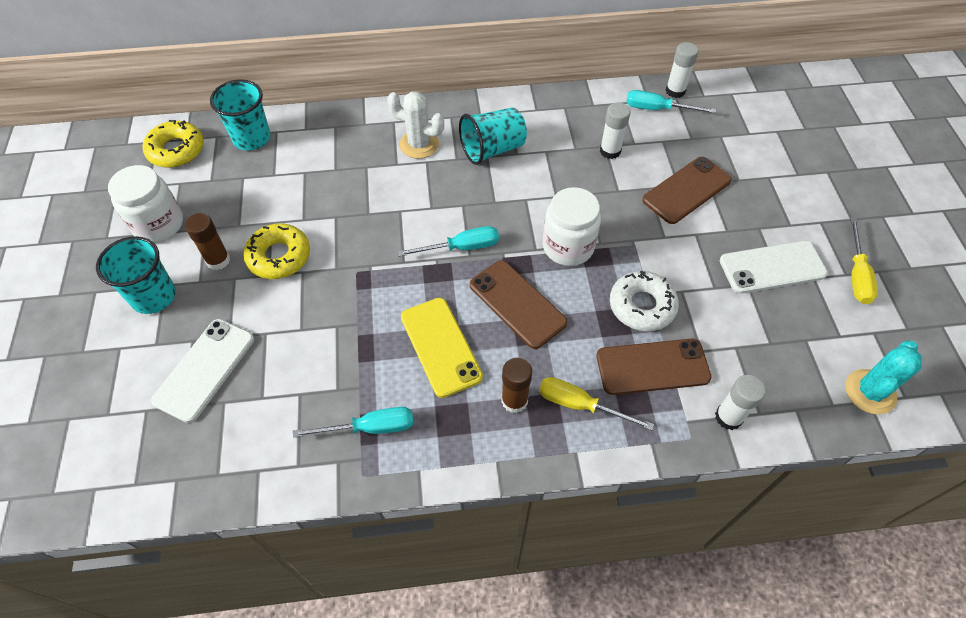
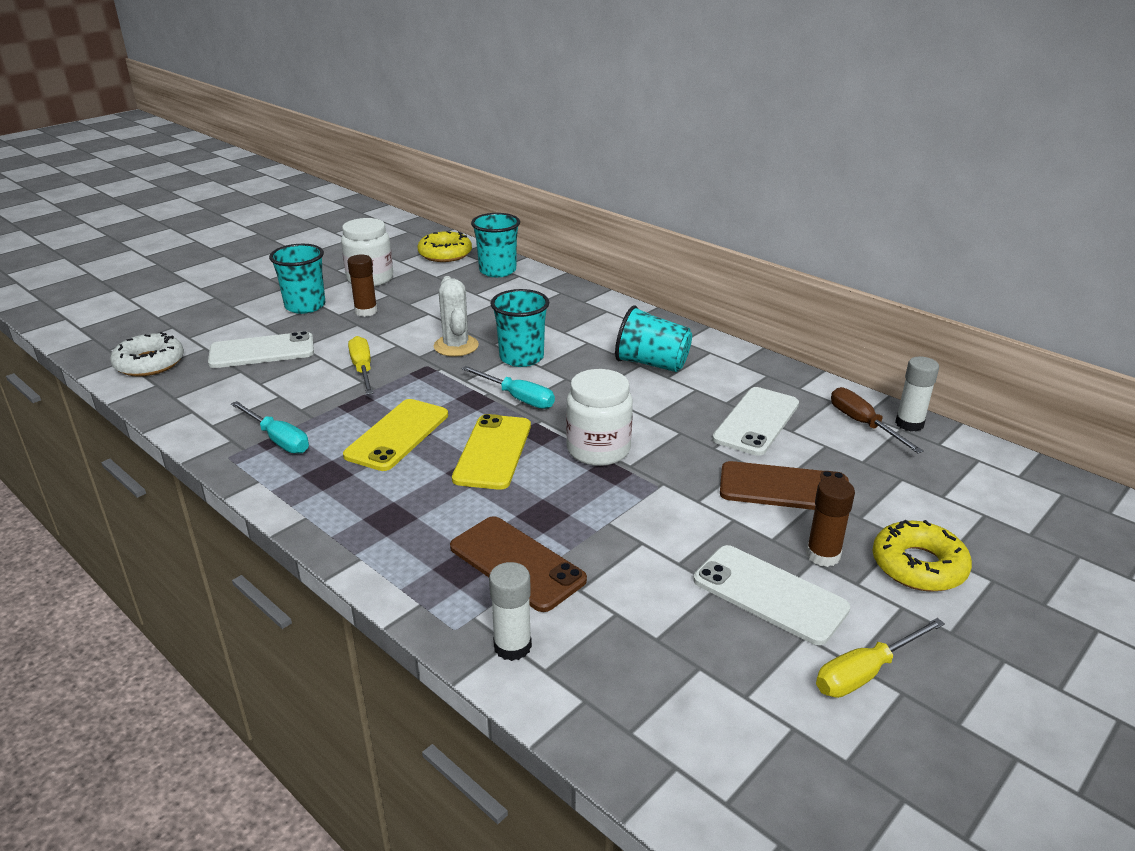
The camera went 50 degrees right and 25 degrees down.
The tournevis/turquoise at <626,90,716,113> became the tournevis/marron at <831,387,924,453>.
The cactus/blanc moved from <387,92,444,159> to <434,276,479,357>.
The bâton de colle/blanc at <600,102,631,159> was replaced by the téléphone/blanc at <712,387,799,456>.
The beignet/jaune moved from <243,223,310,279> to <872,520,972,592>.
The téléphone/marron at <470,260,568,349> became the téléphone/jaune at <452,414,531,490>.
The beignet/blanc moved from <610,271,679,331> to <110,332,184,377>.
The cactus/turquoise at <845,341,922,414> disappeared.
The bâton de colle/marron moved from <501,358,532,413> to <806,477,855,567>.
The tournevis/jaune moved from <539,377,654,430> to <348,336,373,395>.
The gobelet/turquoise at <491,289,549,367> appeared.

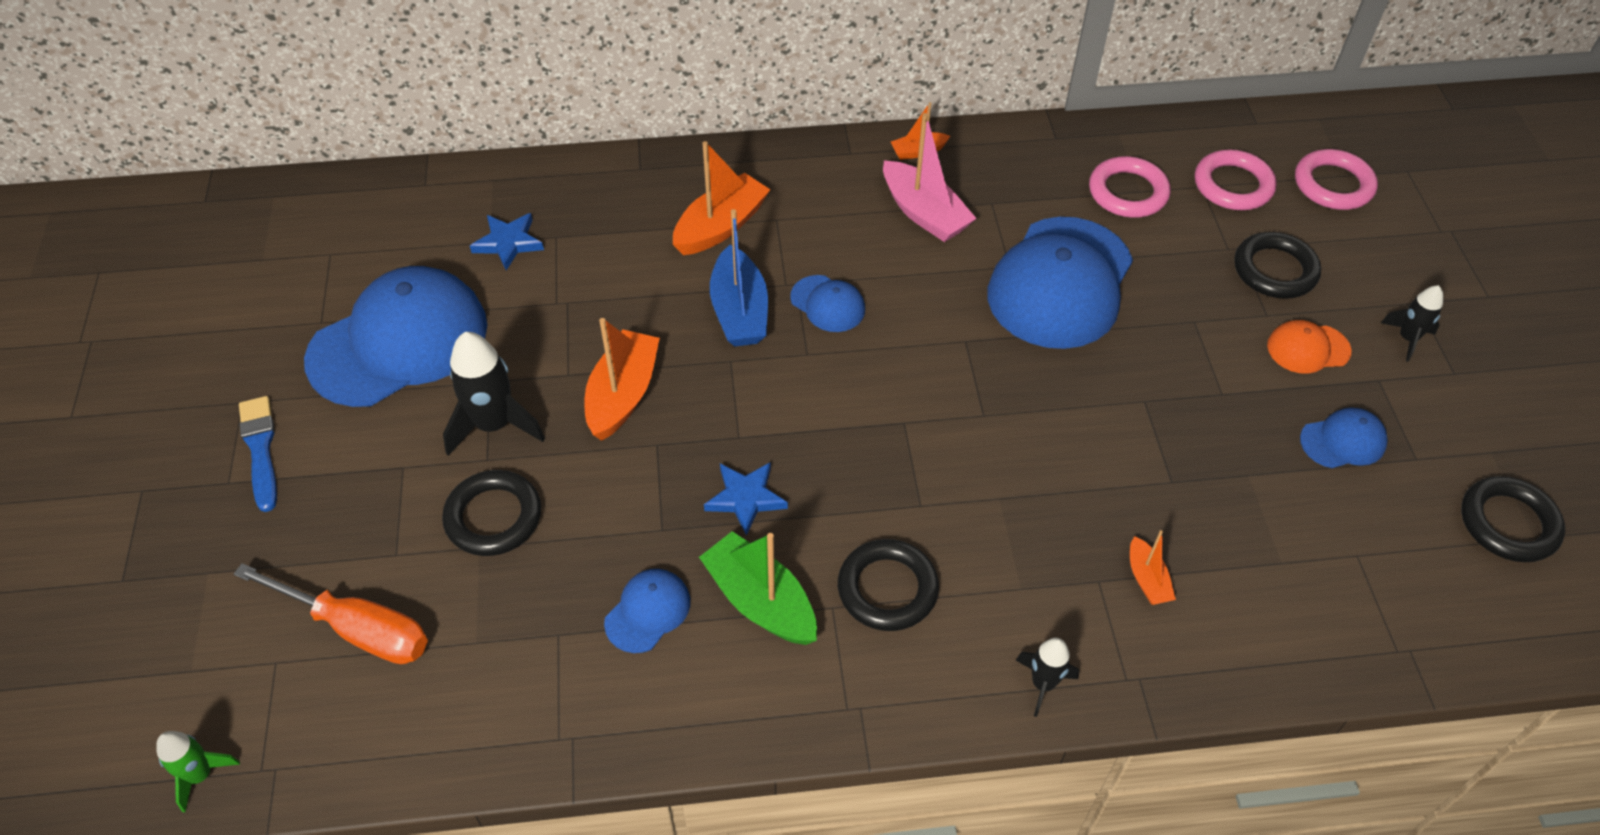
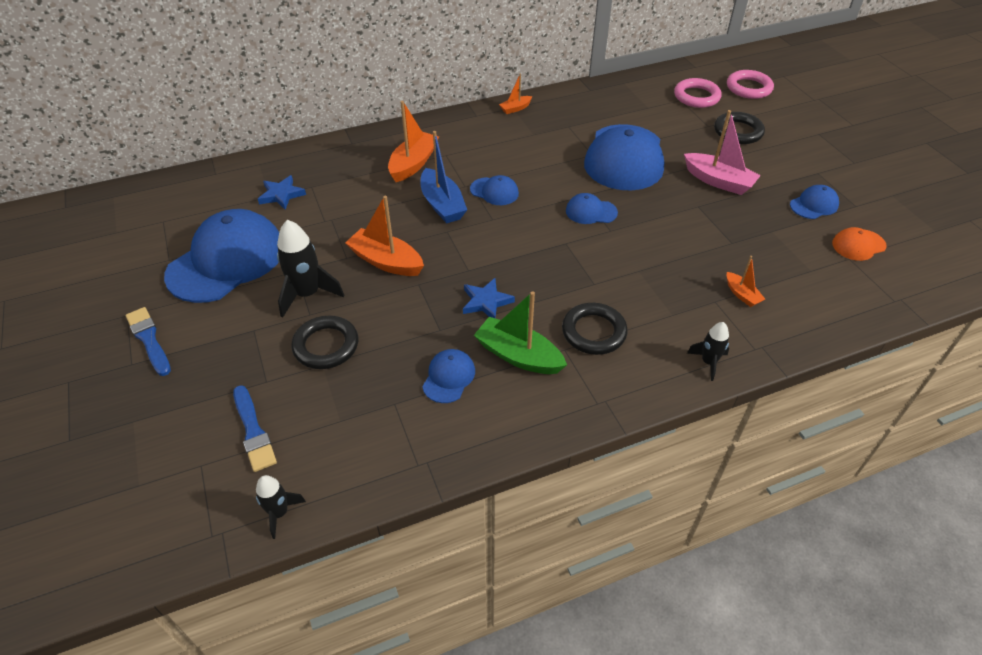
The camera went 15 degrees left and 5 degrees down.
The bateau/rose moved from <883,113,977,242> to <684,110,761,195>.
The anneau/rose at <1089,156,1170,218> disappeared.
The fusée/noir moved from <1381,285,1443,362> to <256,475,306,539>.
The bateau/orange at <585,318,660,441> turned 60 degrees counterclockwise.
The casquette/orange moved from <1267,320,1352,374> to <832,227,886,261>.
The anneau/noir at <1461,476,1565,562> disappeared.
The tournevis/orange at <234,563,428,664> was replaced by the pinceau/bleu at <233,385,277,472>.
The fusée/vert at <156,731,240,812> disappeared.
The casquette/bleu at <566,193,618,224> appeared.

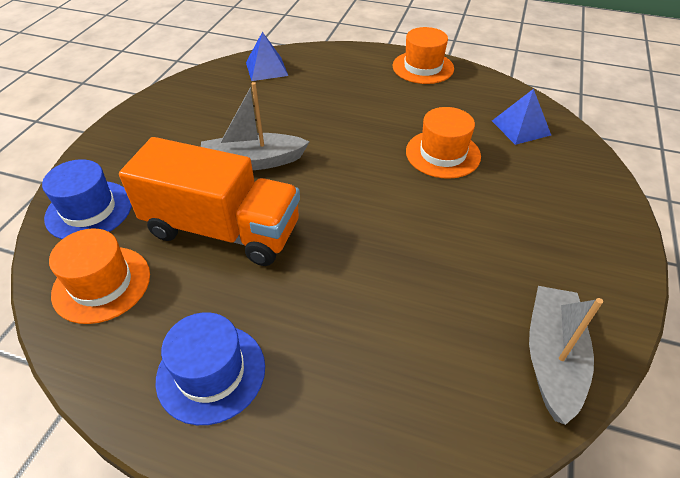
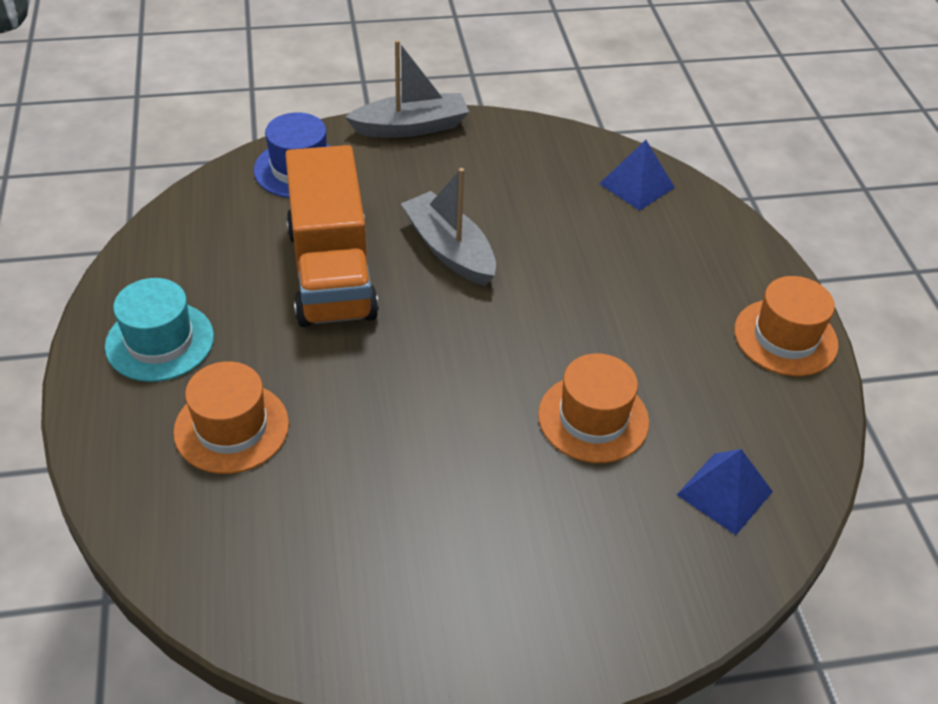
The camera went 60 degrees right and 0 degrees up.
The chapeau/orange moved from <49,228,150,324> to <173,361,289,474>.
The bateau/gris moved from <529,286,603,425> to <345,40,469,138>.
The chapeau/bleu at <156,312,265,425> became the chapeau/turquoise at <105,278,214,382>.

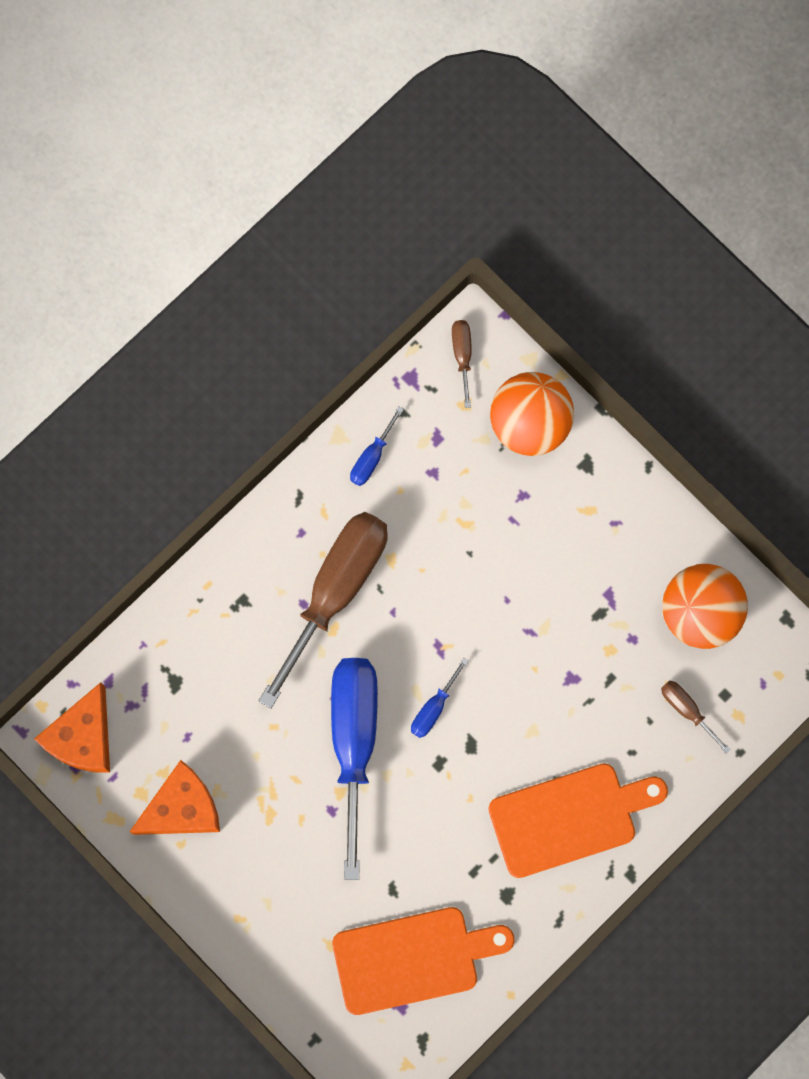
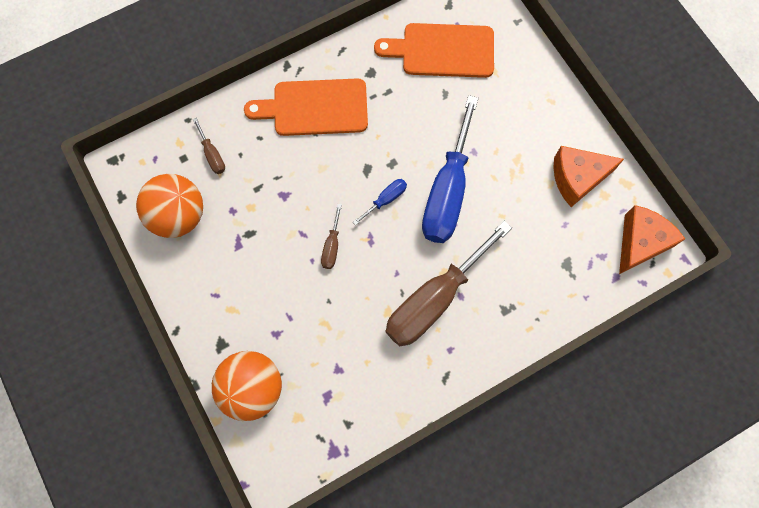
The camera went 165 degrees left and 5 degrees down.
The tournevis/marron moved from <452,320,472,408> to <321,204,342,269>.
The tournevis/bleu at <350,407,404,486> disappeared.

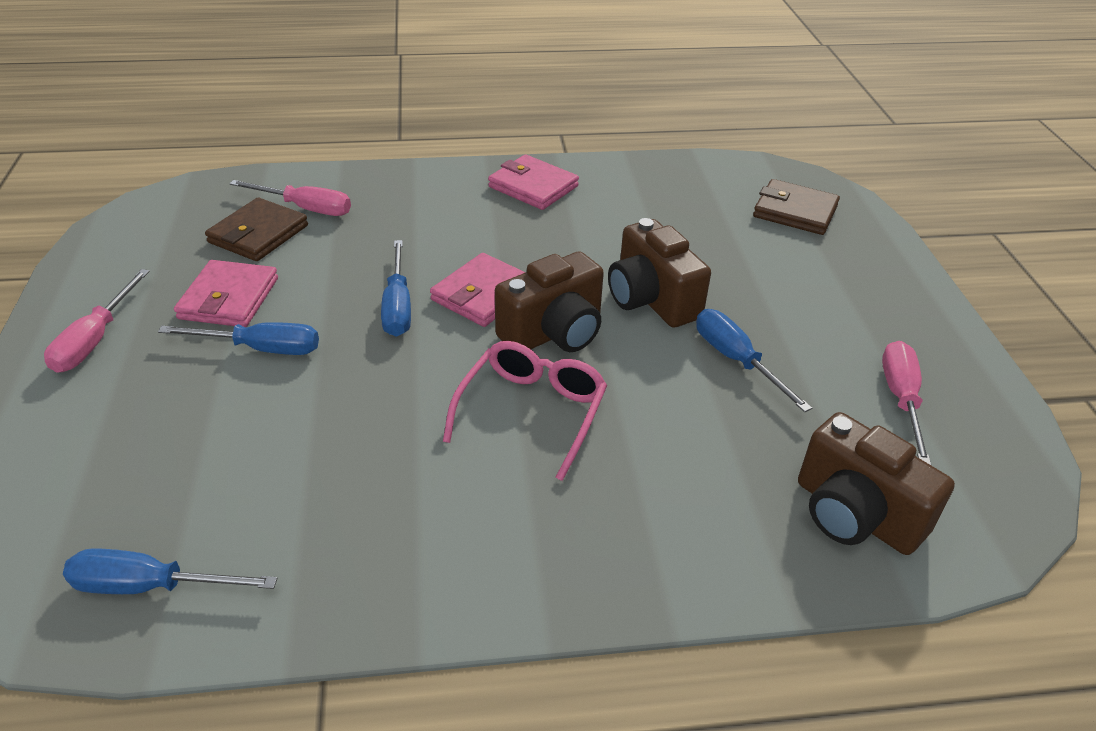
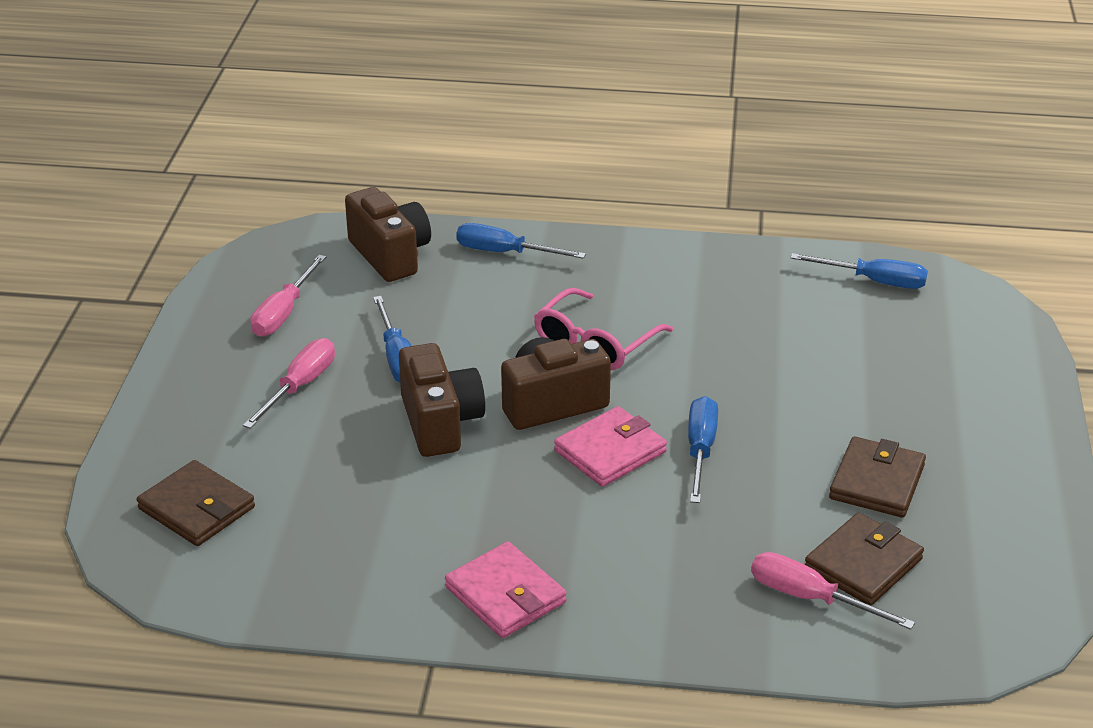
The camera went 165 degrees left and 5 degrees down.
The portefeuille/rose at <174,260,278,327> became the portefeuille/marron at <829,436,926,518>.
The tournevis/rose moved from <44,269,150,373> to <243,338,335,429>.
The tournevis/bleu moved from <158,322,319,355> to <456,223,586,259>.

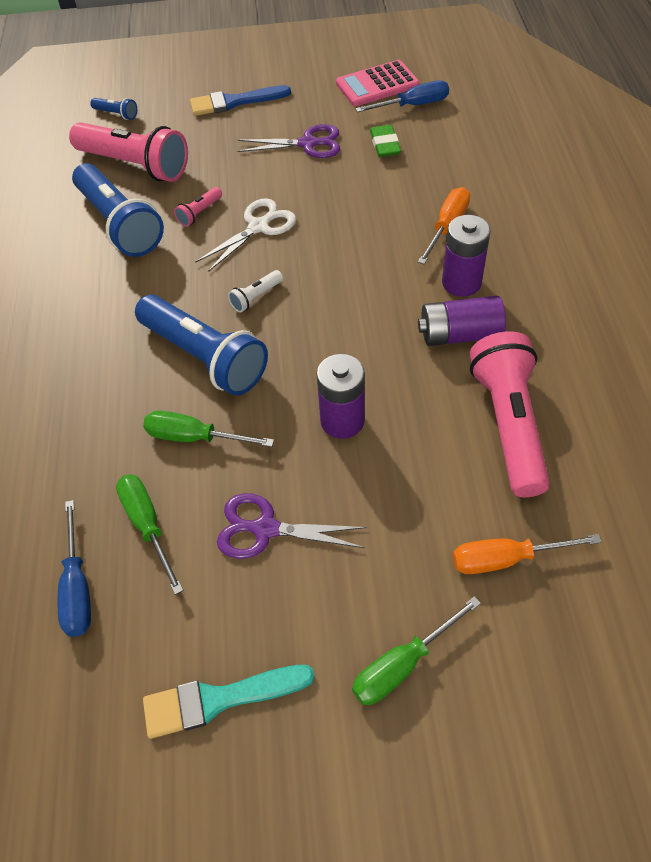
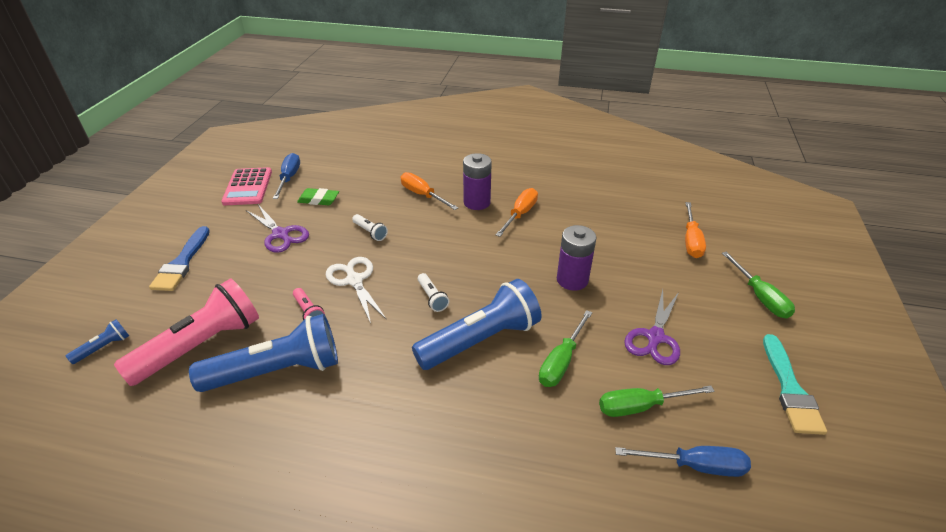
The camera went 75 degrees left and 15 degrees down.
The ciseaux/violet at <237,124,340,158> turned 120 degrees clockwise.
The pile/violet at <418,296,506,346> was replaced by the tournevis/orange at <495,188,538,237>.
The lampe de poche/rose at <470,331,550,497> disappeared.
The lampe de poche/blanc at <352,214,388,241> appeared.

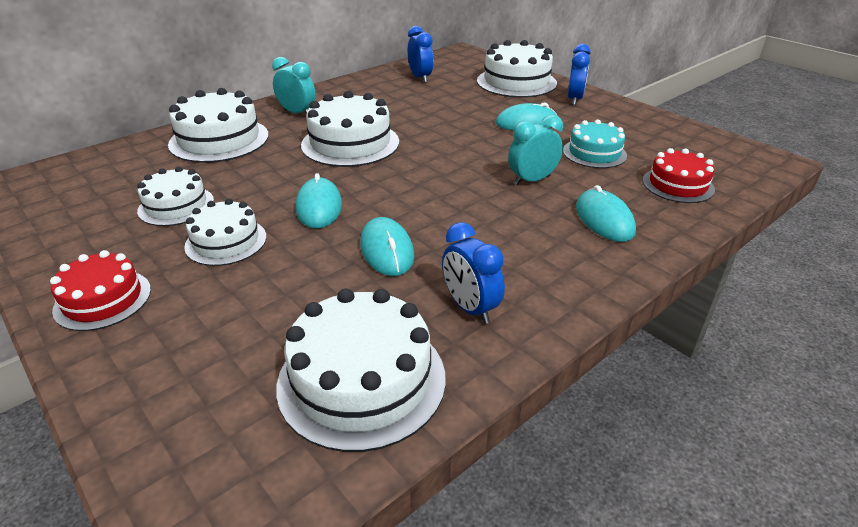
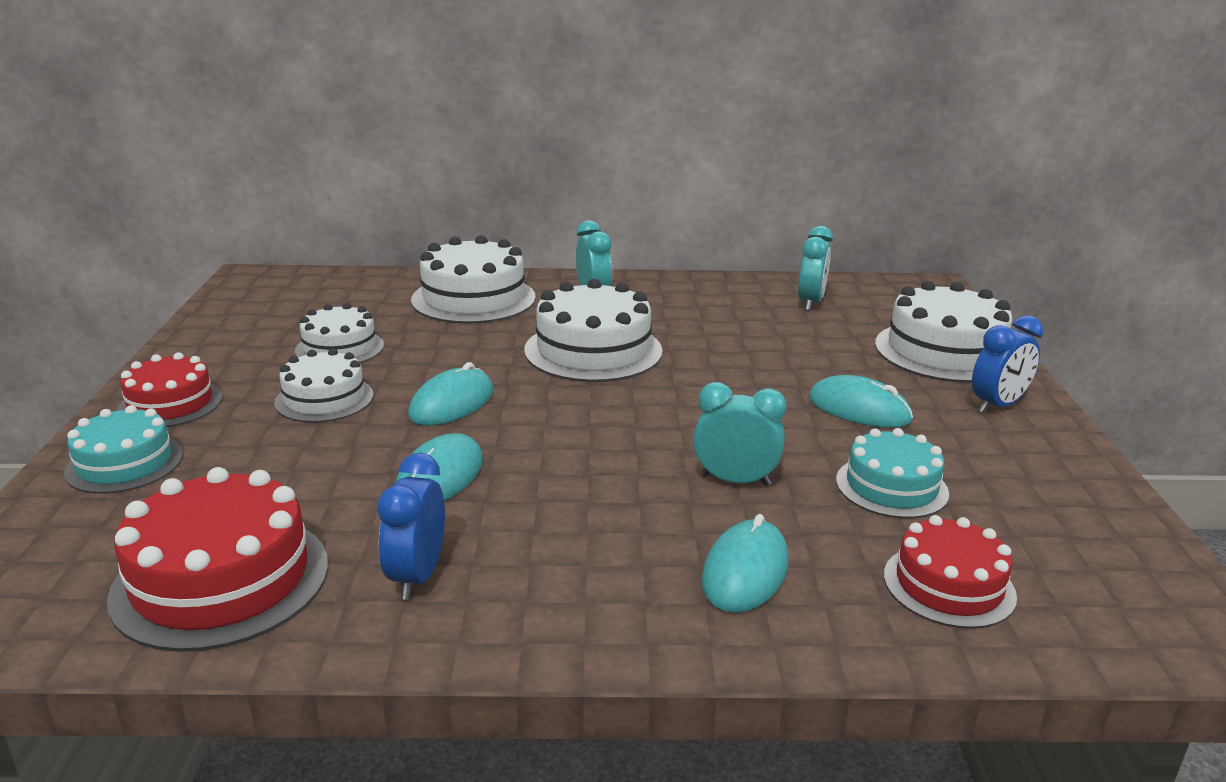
The camera went 40 degrees right and 10 degrees down.
The réveil/bleu at <408,26,433,83> became the réveil/turquoise at <798,226,833,311>.
The gâteau/blanc at <276,289,446,452> became the gâteau/rouge at <107,467,328,652>.
The gâteau/turquoise at <64,405,183,494> appeared.

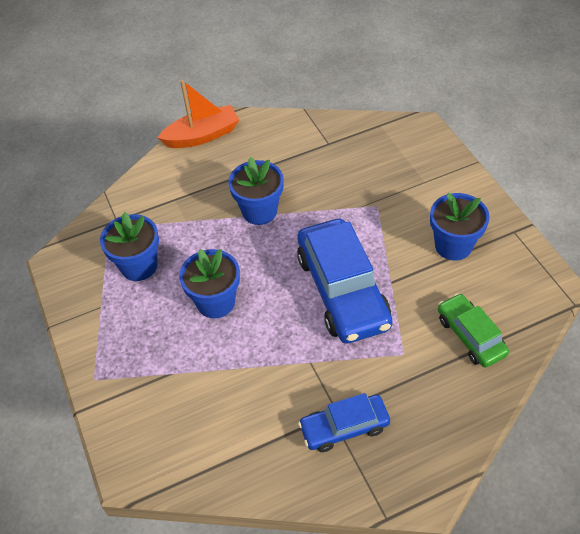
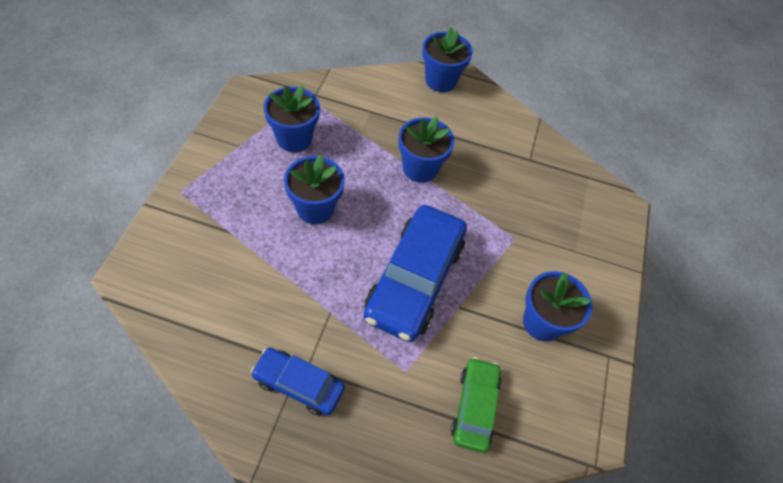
The camera went 30 degrees right and 5 degrees up.
The bateau/orange at <157,80,239,148> was replaced by the pot de fleurs/bleu at <422,27,473,92>.

